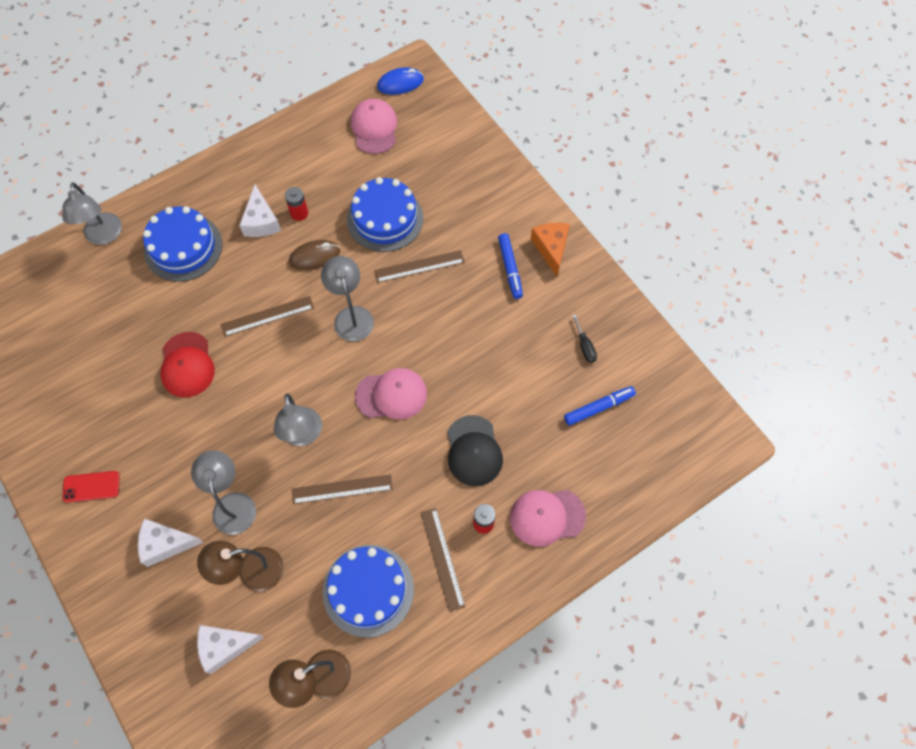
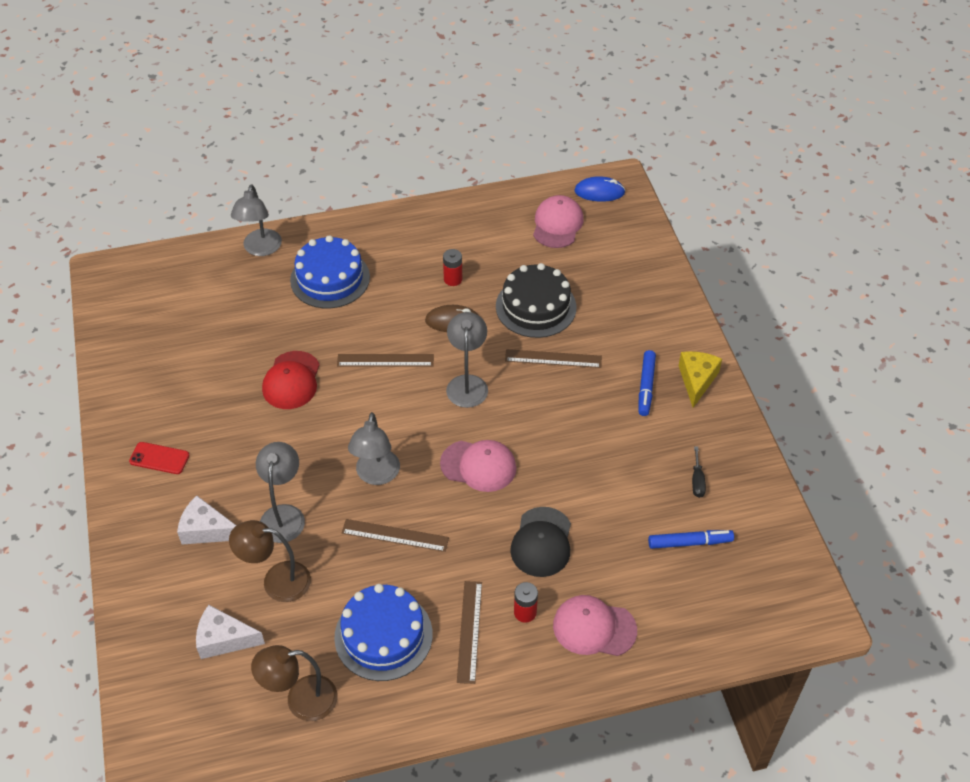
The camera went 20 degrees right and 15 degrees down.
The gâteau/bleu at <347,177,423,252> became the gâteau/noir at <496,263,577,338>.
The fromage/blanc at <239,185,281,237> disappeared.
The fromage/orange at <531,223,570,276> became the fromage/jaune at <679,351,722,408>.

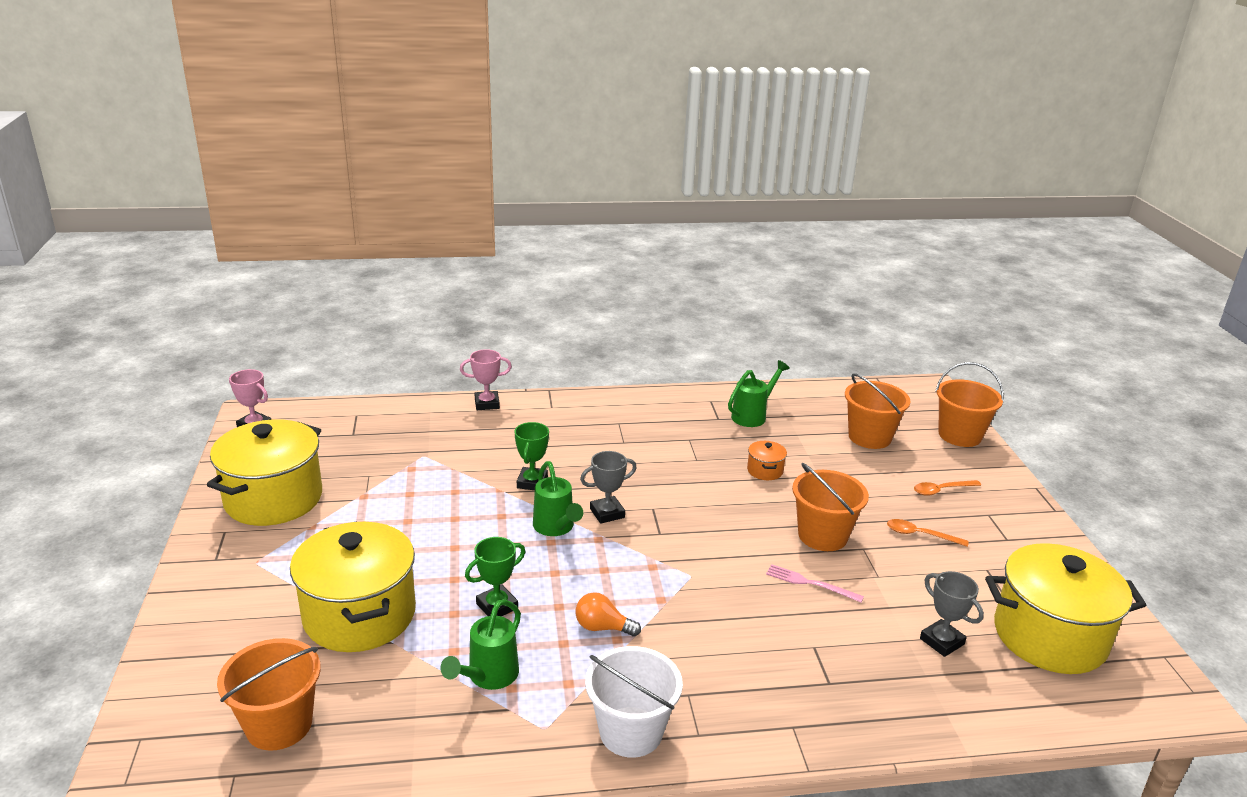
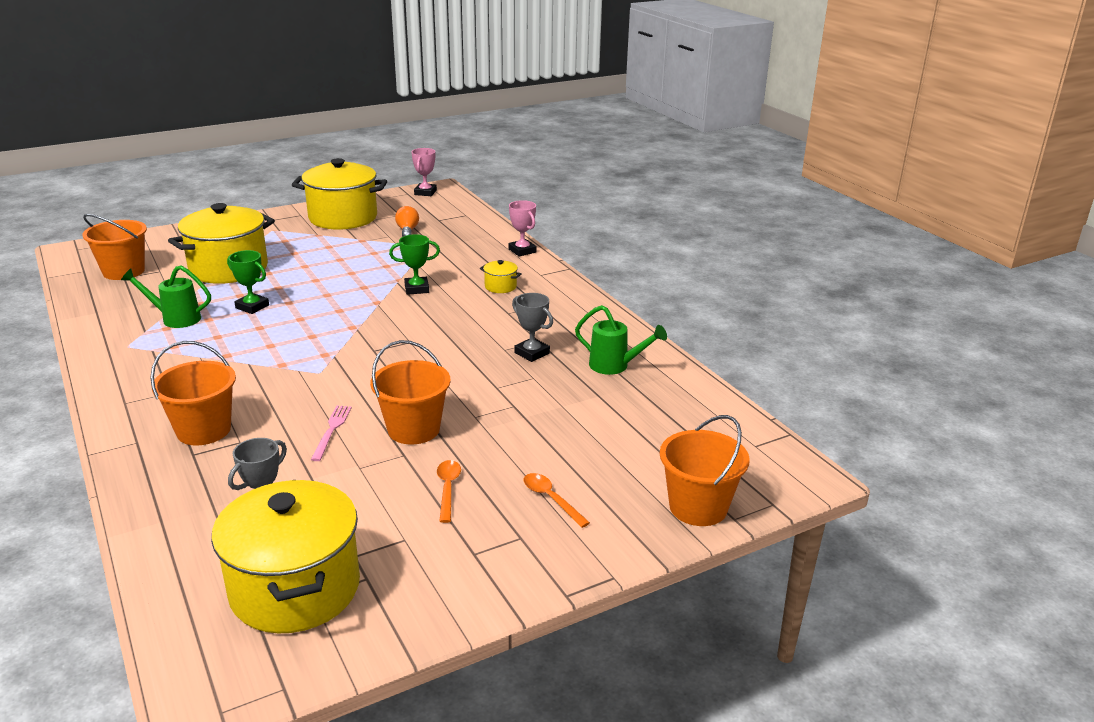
The camera went 70 degrees right and 0 degrees up.
The seau/orange moved from <845,373,911,449> to <150,341,236,445>.
The marmite/orange at <747,441,787,480> disappeared.
The trophée/gris moved from <580,451,637,524> to <512,293,553,362>.
The arrosoir/vert at <533,461,583,536> disappeared.
The ampoule/orange moved from <576,592,641,637> to <395,206,419,237>.
The seau/blanc at <585,646,683,758> disappeared.
The marmite/jaune at <480,260,522,293> appeared.

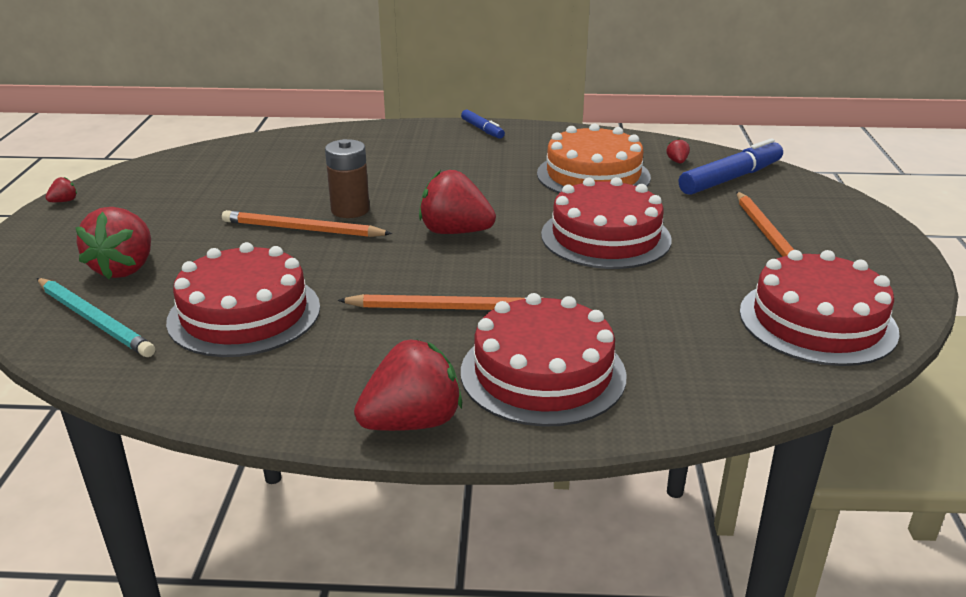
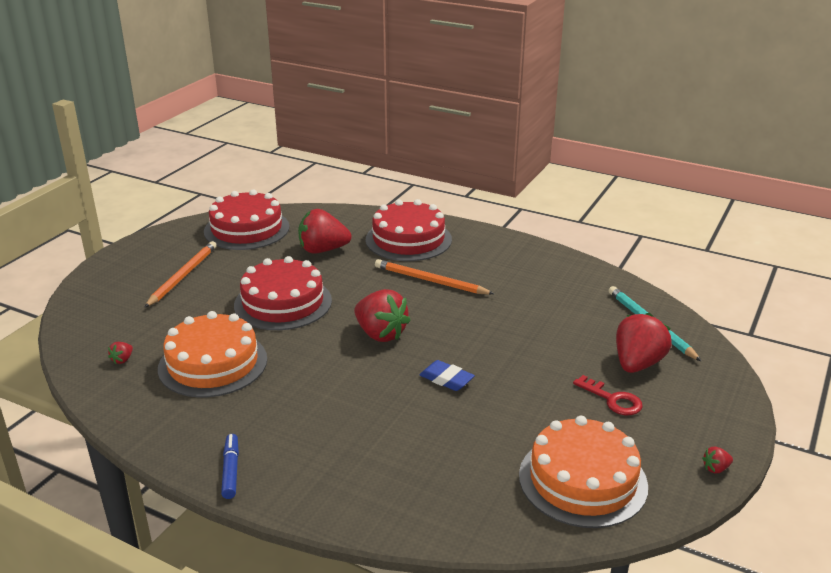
The camera went 155 degrees left and 0 degrees up.
The feutre/bleu at <679,138,783,195> disappeared.
The pile/marron at <325,139,370,218> was replaced by the gomme/bleu at <420,360,475,391>.
The crayon/orange at <222,210,392,237> disappeared.
The gâteau/rouge at <166,242,320,357> disappeared.
The fraise/rouge moved from <354,339,462,431> to <298,209,351,254>.
The clé/rouge at <573,375,643,415> appeared.
The gâteau/orange at <519,416,648,528> appeared.

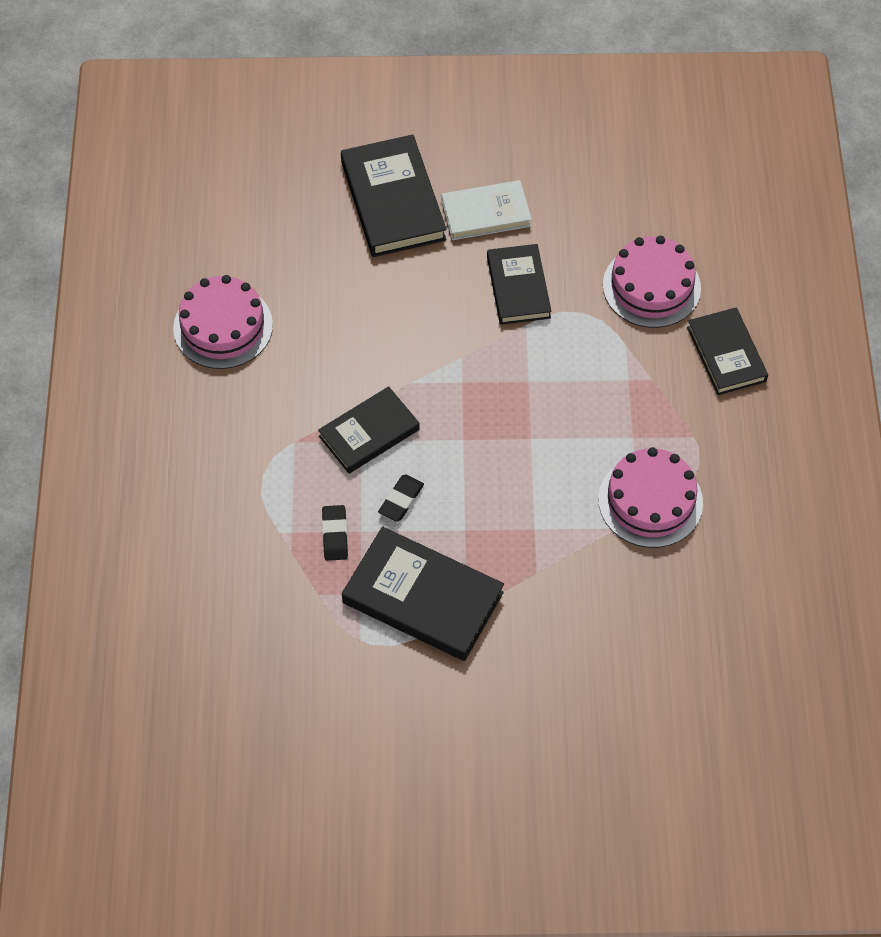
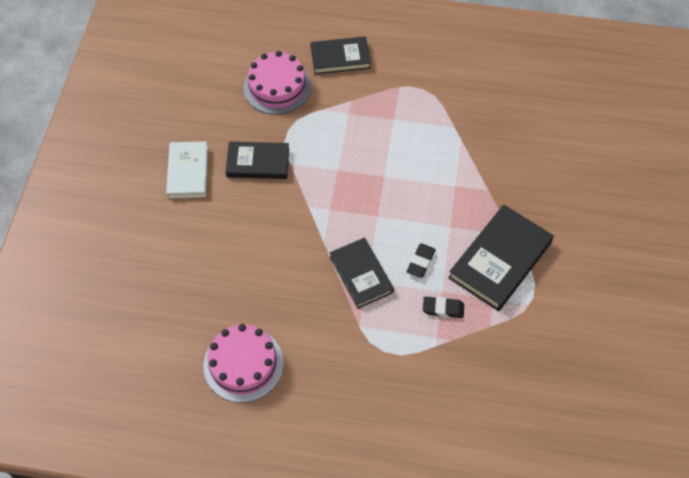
The camera went 80 degrees left and 0 degrees up.
The livre/noir at <341,135,446,257> disappeared.
The gâteau/rose at <598,447,703,548> disappeared.
The gomme/noir at <378,474,424,522> turned 75 degrees clockwise.

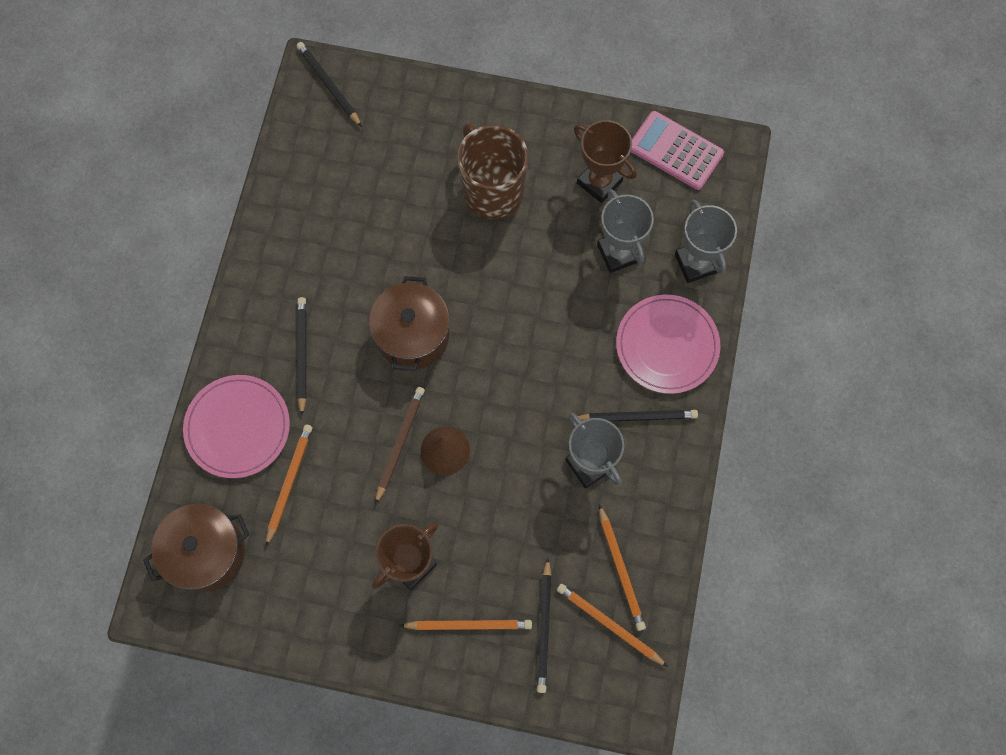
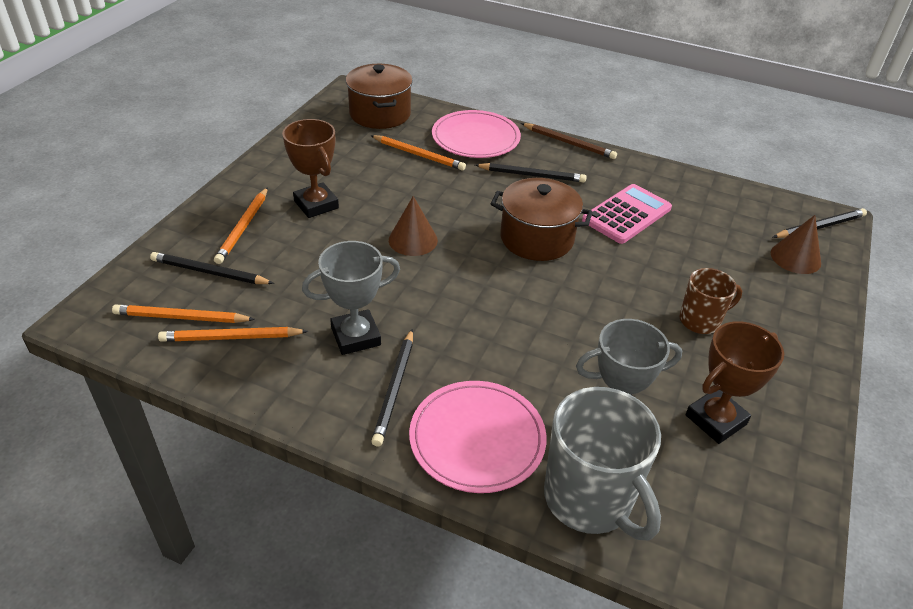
The camera went 100 degrees right and 30 degrees down.
The calculatrice/rose moved from <631,111,724,190> to <582,184,672,244>.
The tasse/marron at <457,123,529,219> changed to 0.57 times the size.
The trophée/gris at <675,199,737,283> was replaced by the tasse/gris at <544,387,661,540>.
The crayon/marron moved from <375,387,425,505> to <521,123,617,159>.
The crayon/orange at <557,583,668,667> turned 135 degrees counterclockwise.
The cône/marron at <771,215,821,274> appeared.

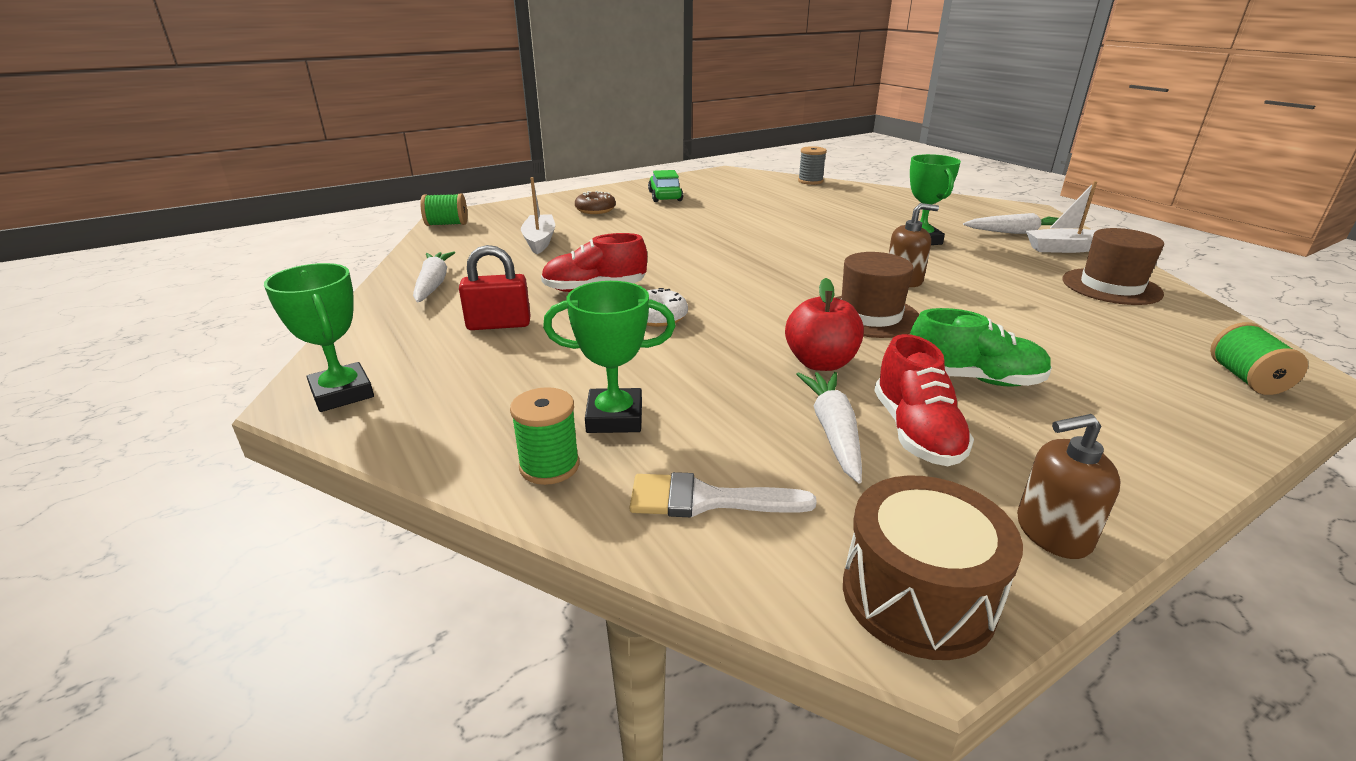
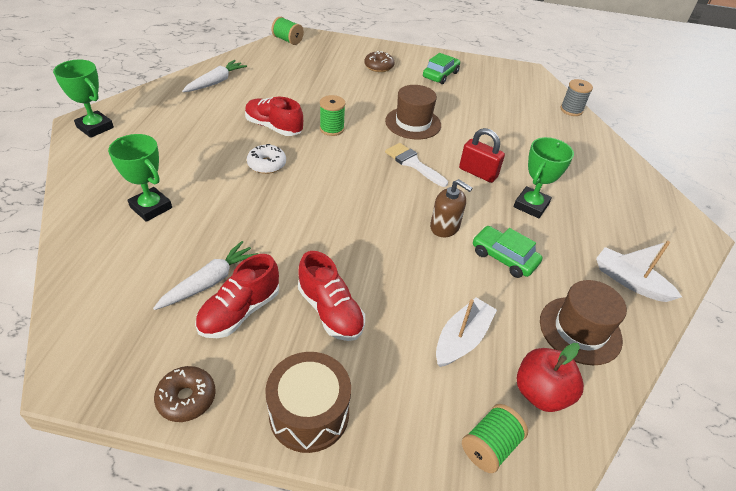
The camera went 40 degrees right and 15 degrees up.
The bateau/blanc moved from <521,177,555,254> to <436,297,497,367>.
The carotte/blanc at <963,213,1059,234> disappeared.
The cadenas/rouge moved from <459,245,530,330> to <459,128,505,183>.
The chapeau/marron moved from <835,252,920,338> to <385,85,441,139>.
The trophée/vert at <264,263,374,412> turned 60 degrees counterclockwise.
The pomme/rouge moved from <785,278,864,371> to <517,343,584,412>.
The chaussure/vert at <910,308,1052,387> became the chaussure/rouge at <298,251,365,341>.
The bobine/vert moved from <510,387,579,485> to <320,95,345,136>.
The distributeur de savon/marron at <1017,414,1120,559> was replaced by the beignet/marron at <154,366,216,422>.
The pinceau/blanc moved from <630,472,817,517> to <385,143,448,187>.
The tambour/marron moved from <843,476,1023,660> to <265,352,351,453>.
The voiture/vert at <473,226,542,278> appeared.

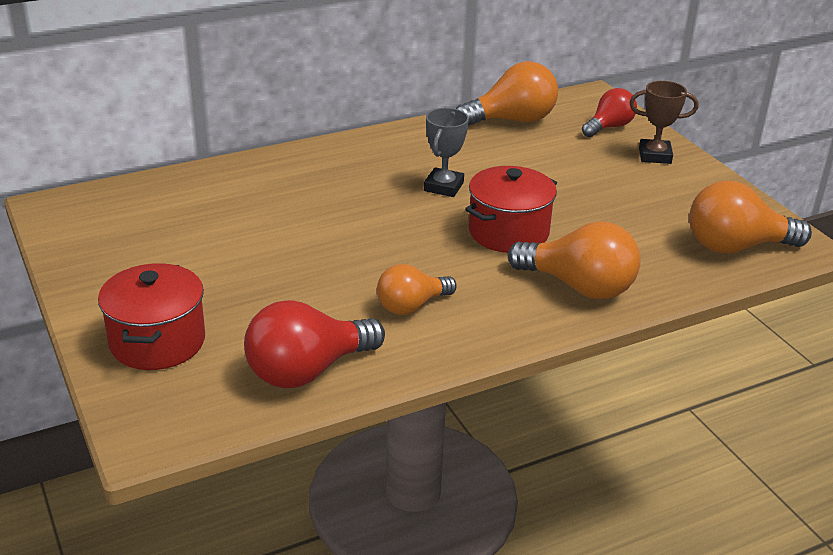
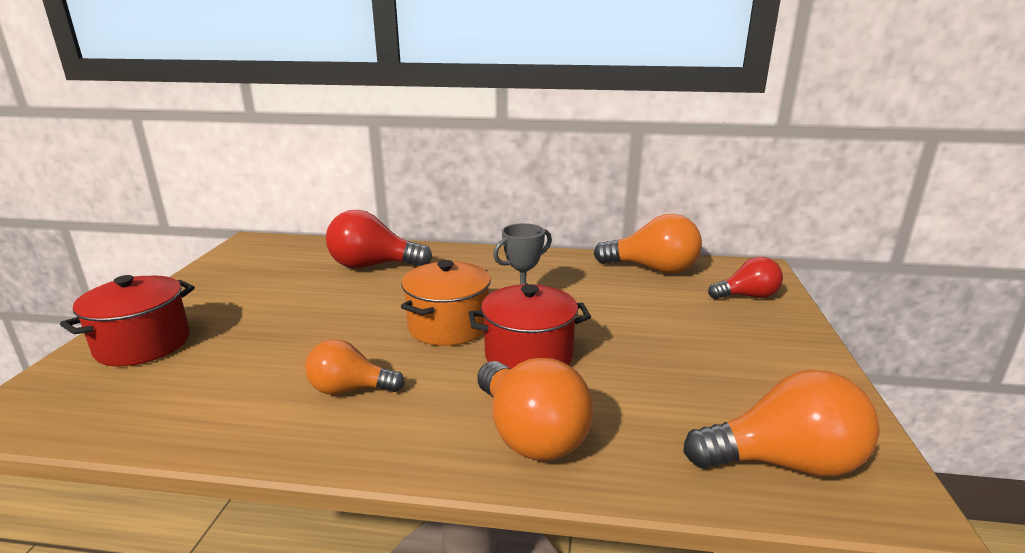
The camera went 35 degrees right and 10 degrees down.
The trophée/marron at <629,81,698,164> disappeared.
The ampoule/orange at <689,181,812,254> turned 150 degrees clockwise.
The ampoule/rouge moved from <244,300,385,388> to <326,210,432,269>.
The marmite/orange at <401,260,491,346> appeared.

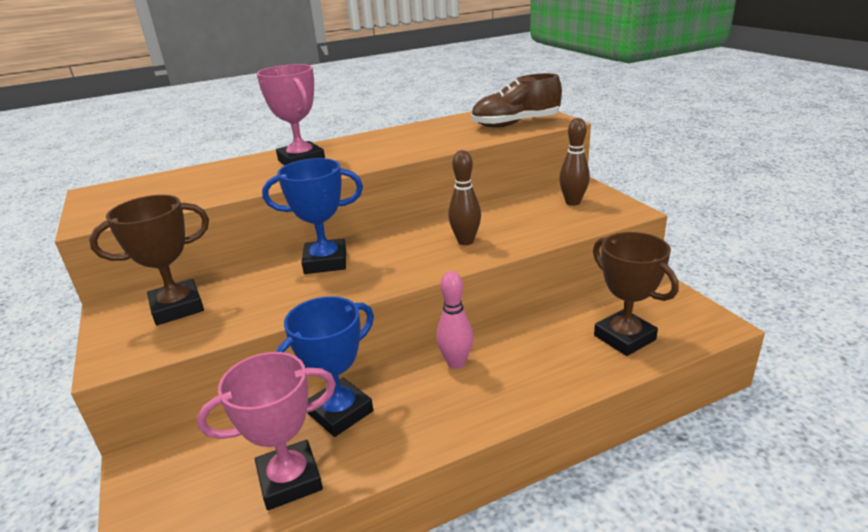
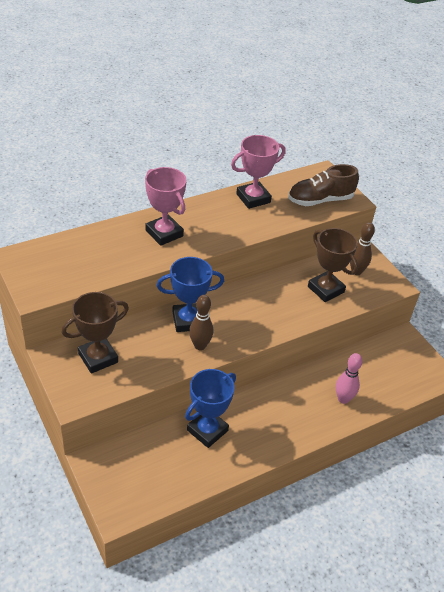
The camera went 10 degrees left and 15 degrees up.
The quille/marron moved from <448,150,481,245> to <189,295,213,350>.
The trophée/marron moved from <593,232,679,356> to <308,228,358,302>.
The quille/rose moved from <437,271,473,369> to <336,353,363,404>.
The trophée/rose moved from <197,352,336,510> to <231,135,286,209>.

